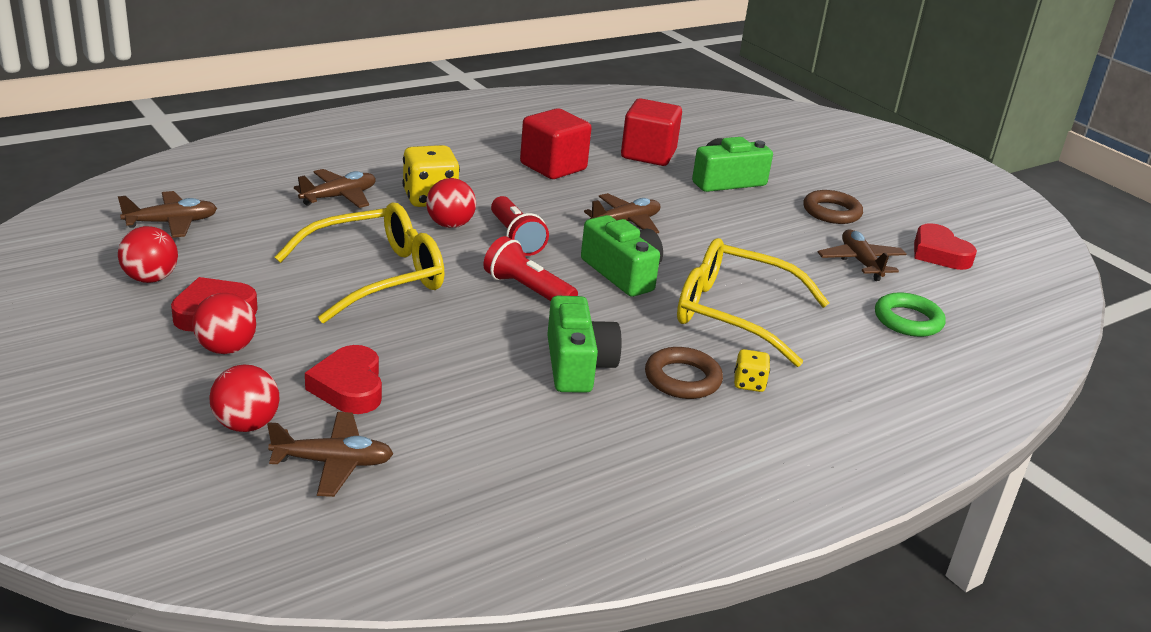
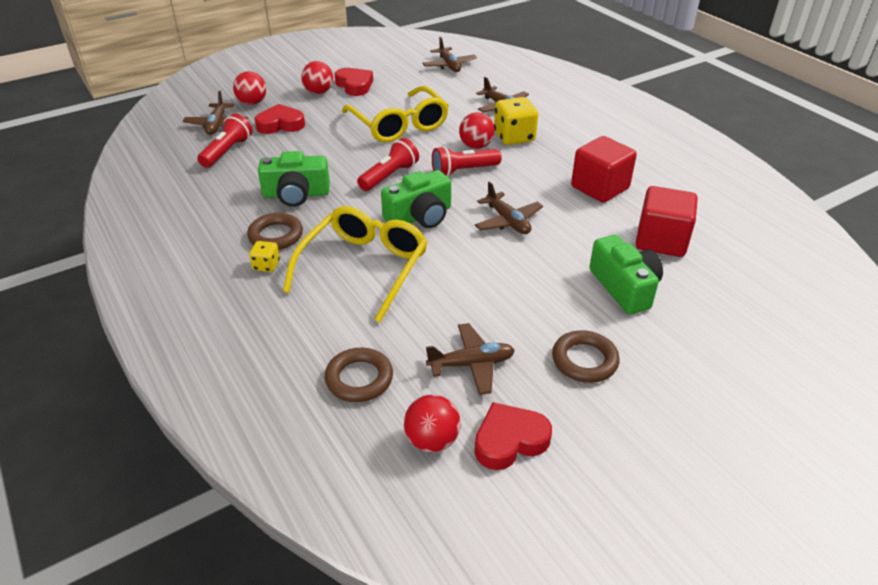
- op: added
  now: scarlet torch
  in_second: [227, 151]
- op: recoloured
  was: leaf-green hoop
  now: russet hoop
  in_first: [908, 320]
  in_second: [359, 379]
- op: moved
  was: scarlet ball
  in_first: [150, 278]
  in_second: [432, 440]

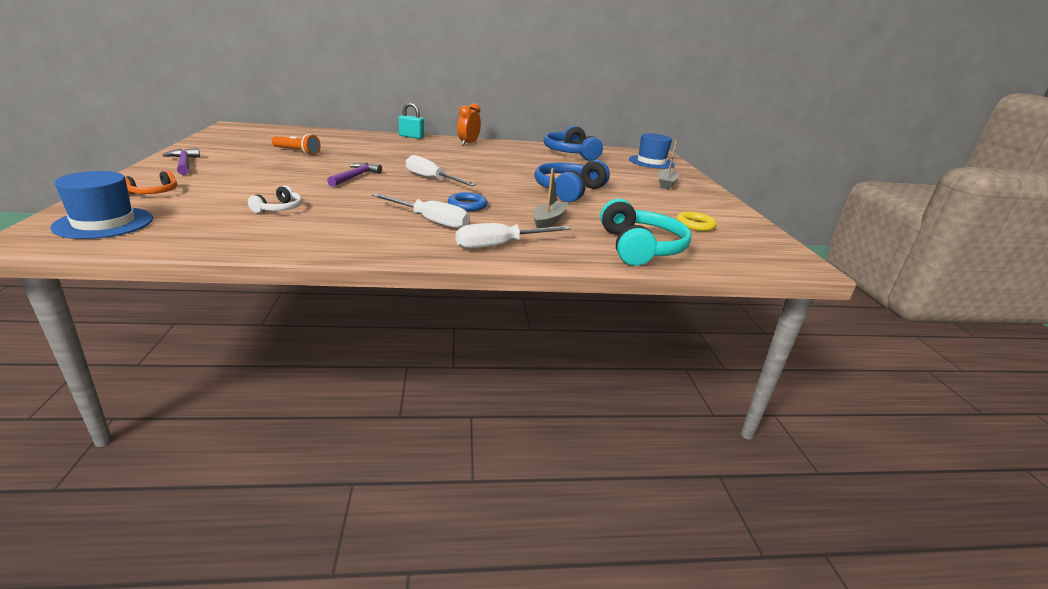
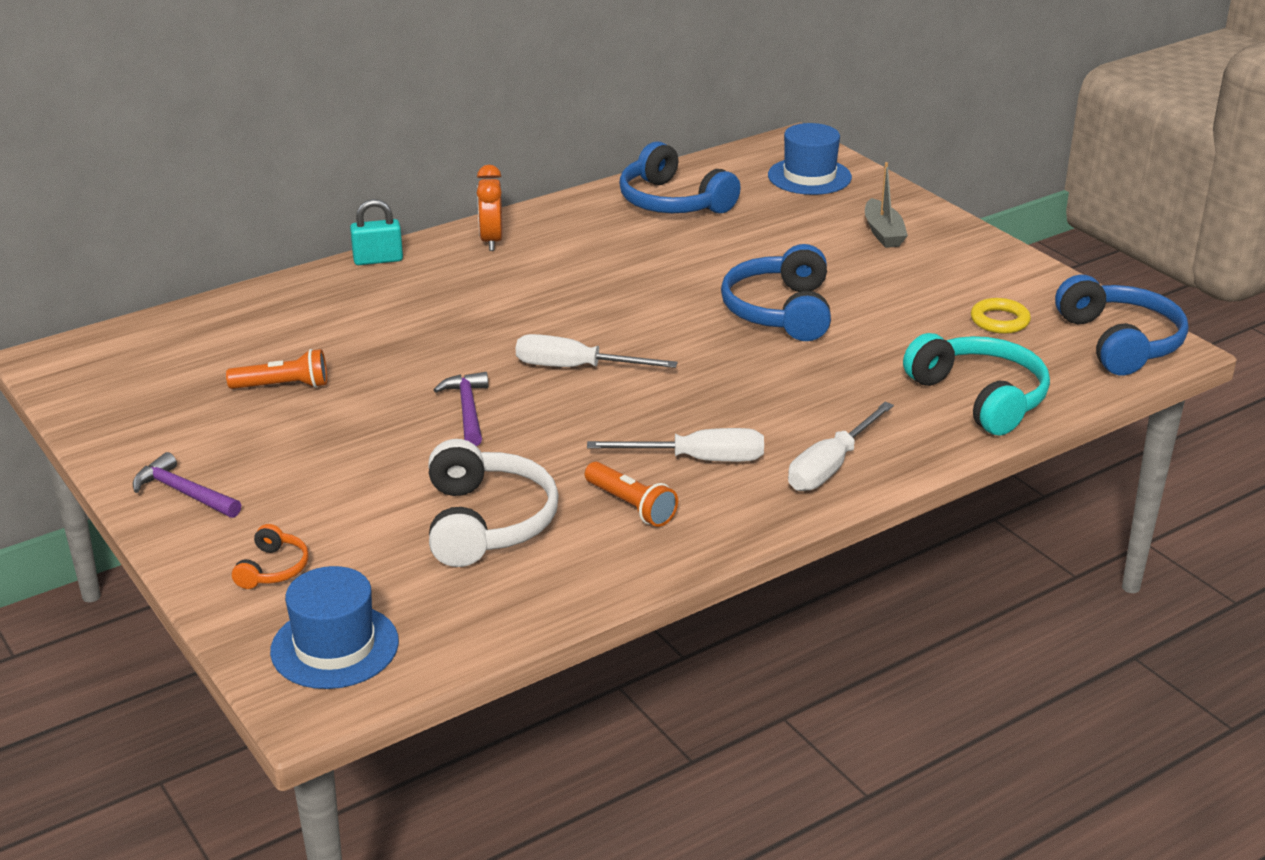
- op: resized
  was: pure white headset
  in_first: [279, 208]
  in_second: [486, 522]
  ratio: 2.06
- op: added
  now: orange-coloured torch
  in_second: [631, 506]
- op: added
  now: blue headset
  in_second: [1119, 342]
- op: removed
  was: blue hoop
  in_first: [467, 205]
- op: removed
  was: ash-grey sailboat
  in_first: [548, 221]

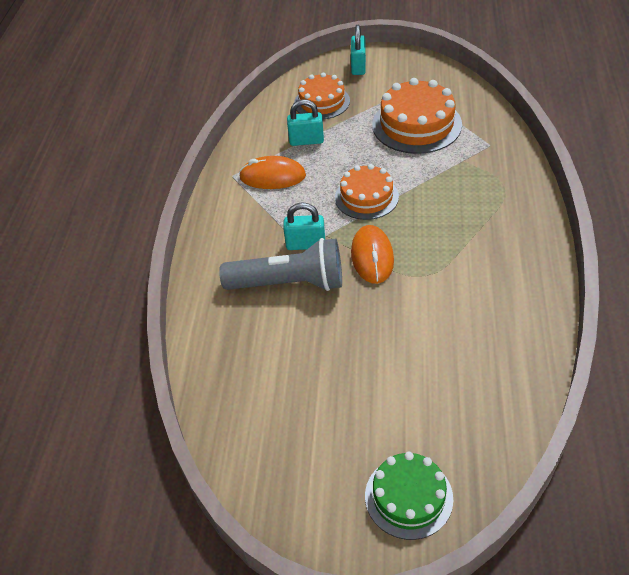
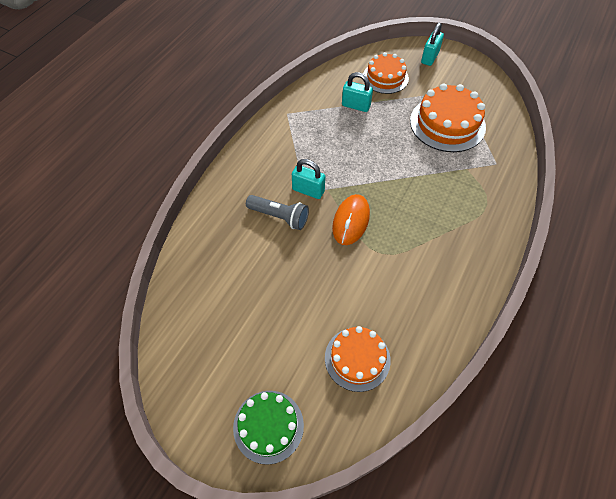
- op: resized
  was: ash-grey torch
  in_first: [289, 283]
  in_second: [279, 217]
  ratio: 0.65
- op: moved
  was: orange-coloured gateau
  in_first: [366, 197]
  in_second: [357, 358]
- op: removed
  was: orange-coloured PC mouse
  in_first: [272, 177]

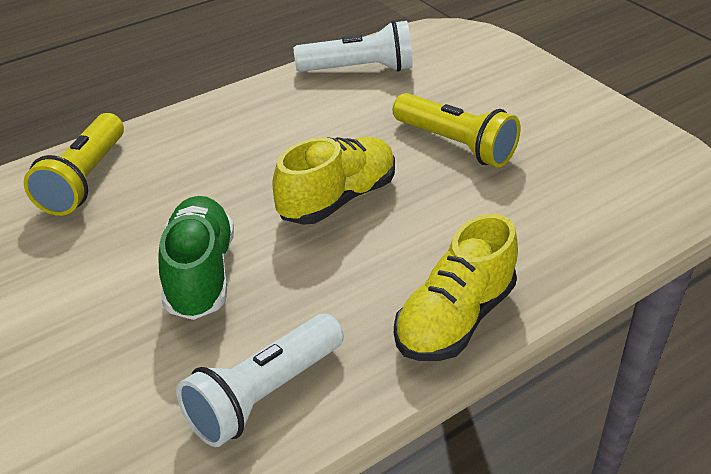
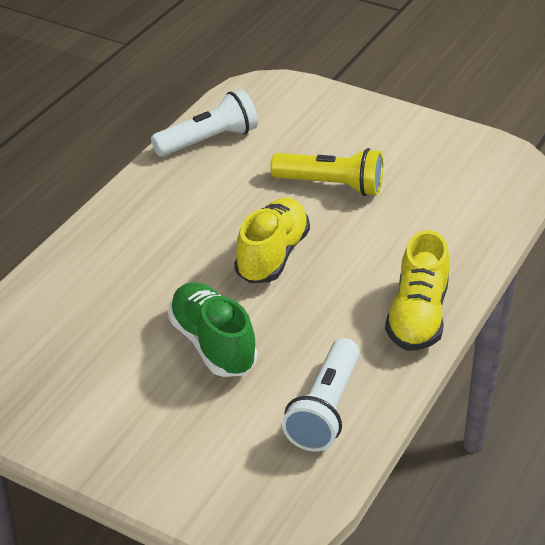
- op: removed
  was: bright yellow torch
  in_first: [84, 180]

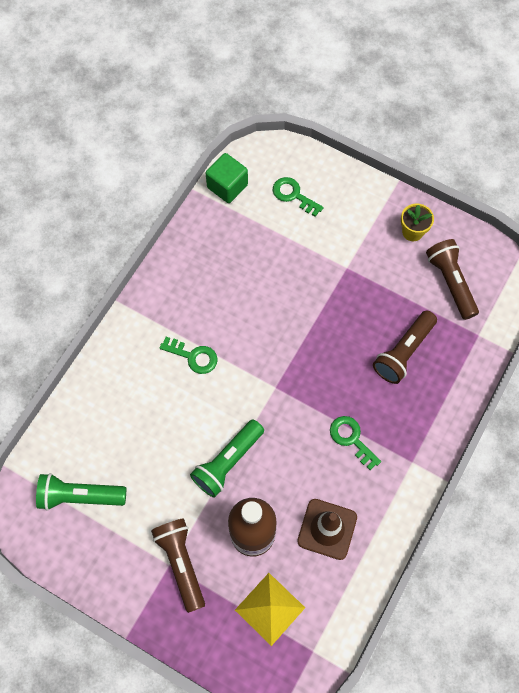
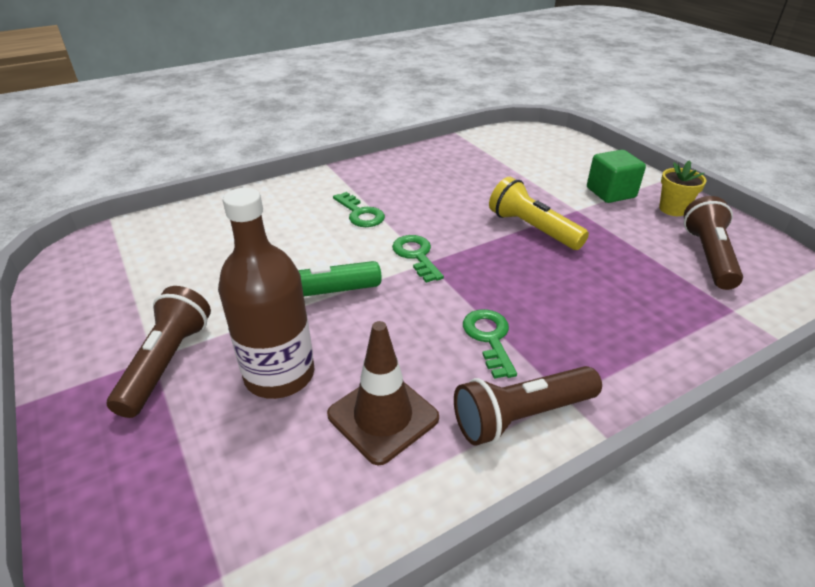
- op: moved
  was: leaf-green door key
  in_first: [293, 195]
  in_second: [416, 255]
- op: moved
  was: russet torch
  in_first: [403, 352]
  in_second: [521, 416]
- op: added
  now: bright yellow torch
  in_second: [532, 228]
- op: moved
  was: leaf-green block
  in_first: [227, 186]
  in_second: [610, 193]
- op: removed
  was: leaf-green torch
  in_first: [80, 496]
- op: removed
  was: bright yellow pyramid
  in_first: [270, 608]

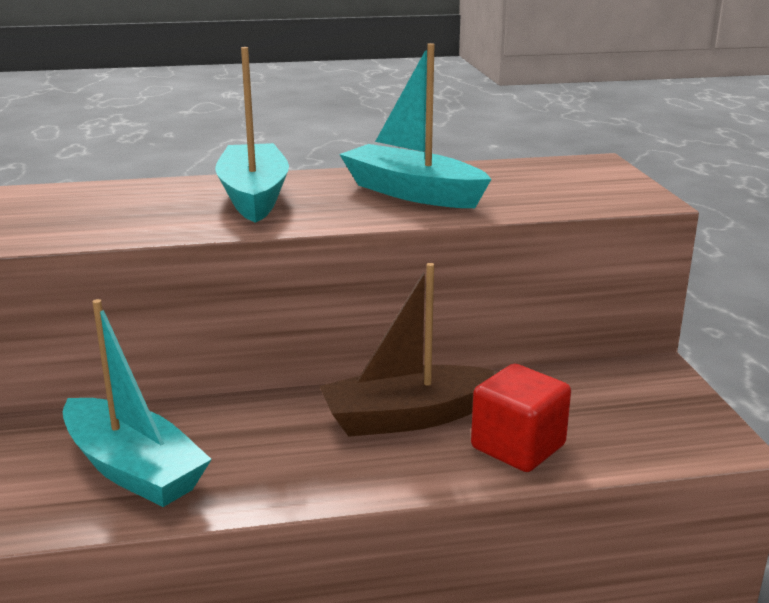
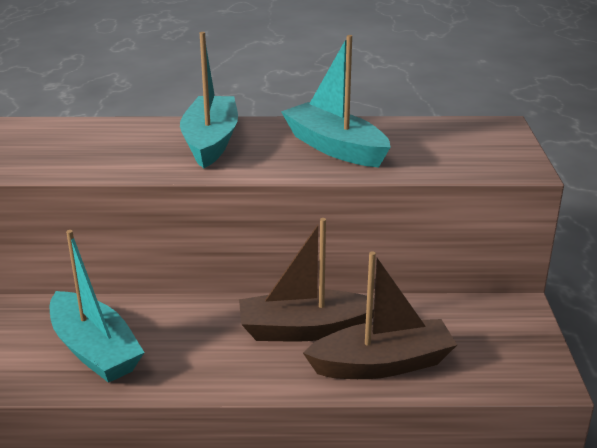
- op: replaced
  was: scarlet block
  now: russet sailboat
  in_first: [518, 447]
  in_second: [382, 364]

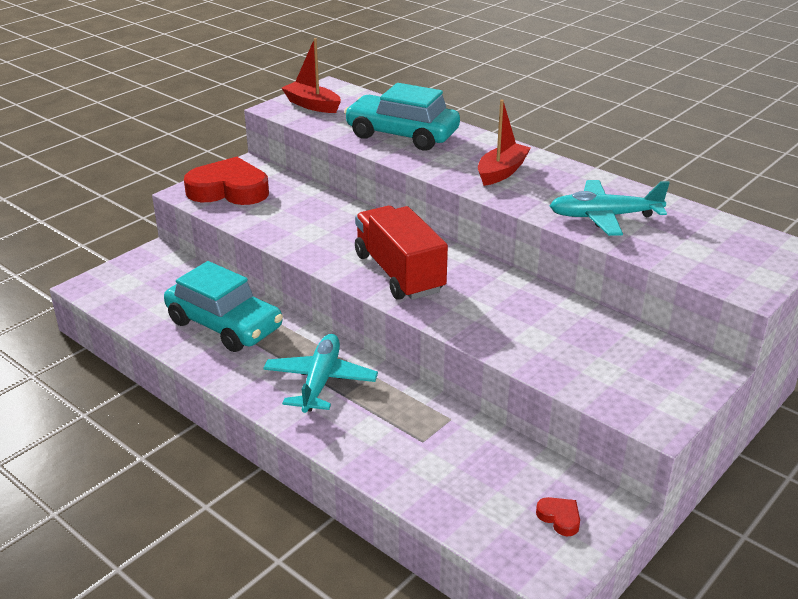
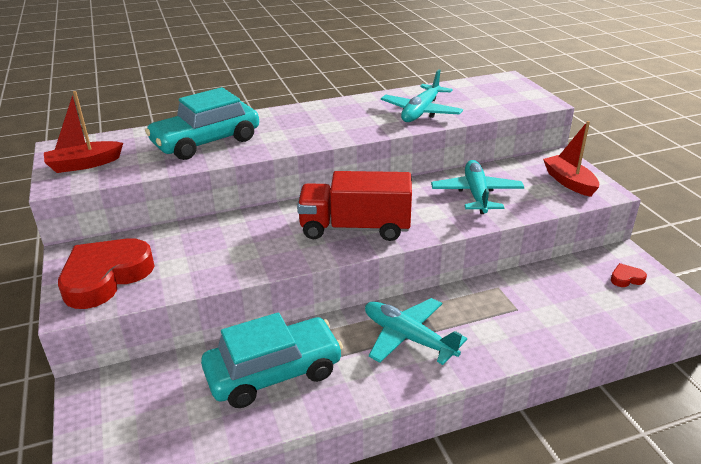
- op: added
  now: teal plane
  in_second: [476, 194]
- op: moved
  was: scarlet sailboat
  in_first: [501, 172]
  in_second: [569, 182]

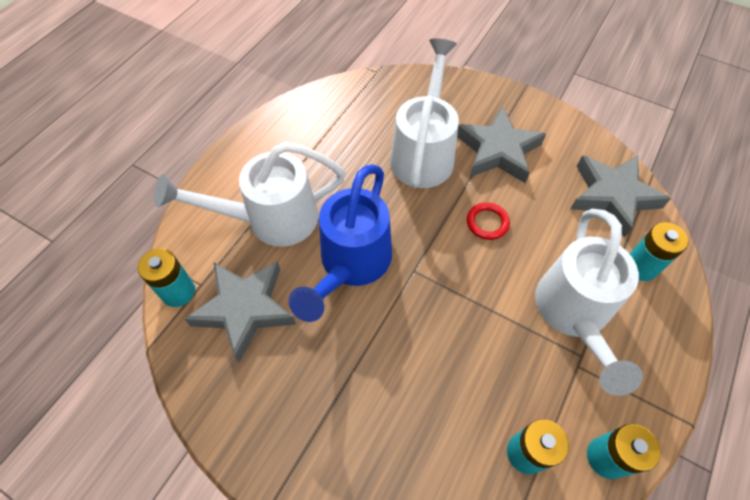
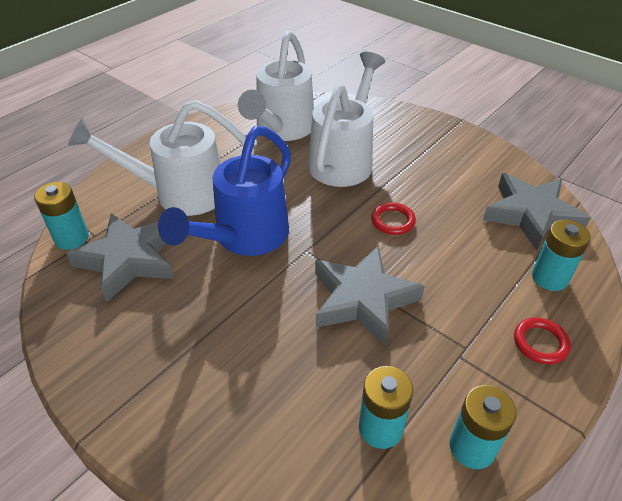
- op: moved
  was: pure white watering pot
  in_first: [573, 314]
  in_second: [282, 130]
- op: moved
  was: ash-grey five-pointed star
  in_first: [498, 151]
  in_second: [363, 299]
- op: added
  now: scarlet hoop
  in_second: [540, 343]

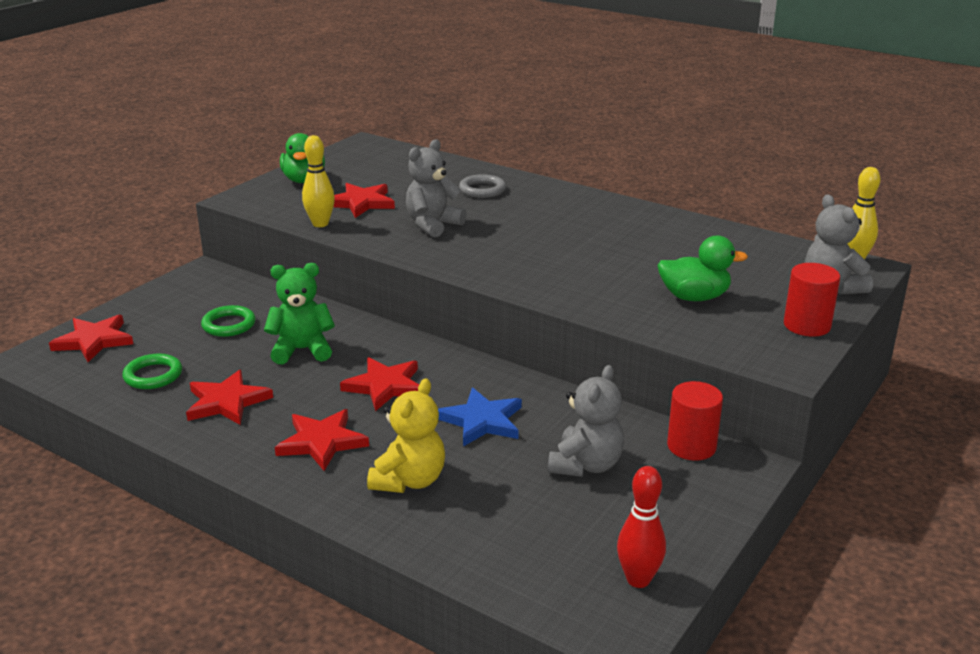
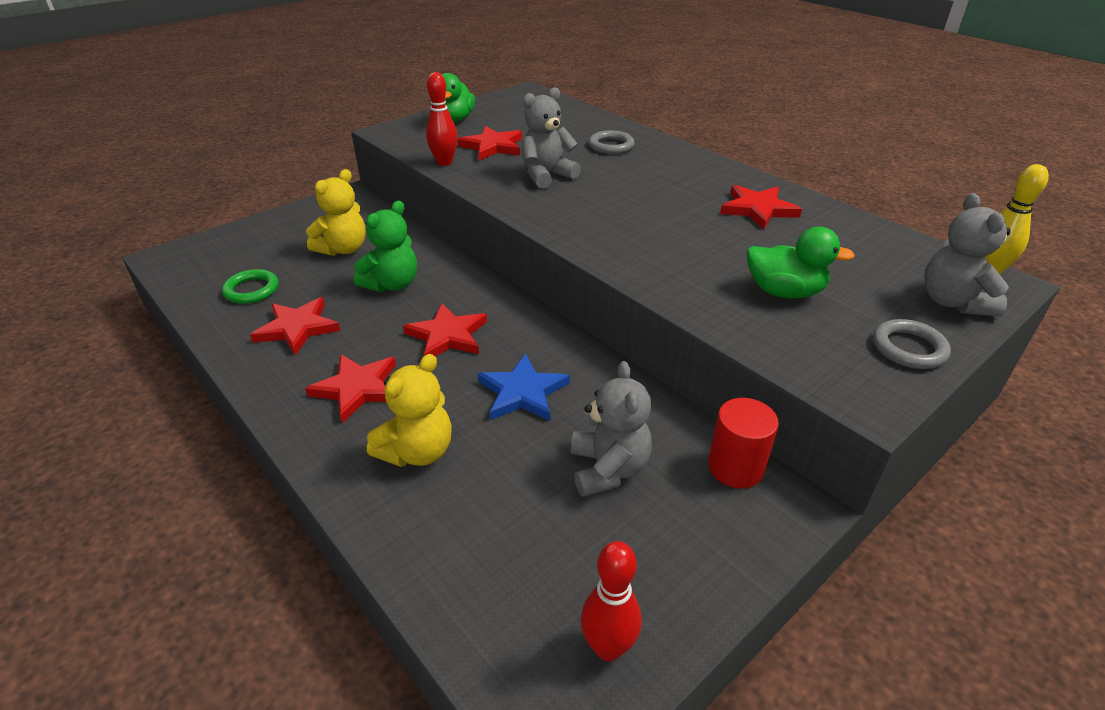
- op: replaced
  was: leaf-green hoop
  now: bright yellow teddy bear
  in_first: [229, 325]
  in_second: [343, 249]
- op: turned
  was: leaf-green teddy bear
  in_first: [302, 350]
  in_second: [392, 284]
  clockwise: 120
- op: recoloured
  was: bright yellow skittle
  now: scarlet skittle
  in_first: [320, 224]
  in_second: [444, 162]
- op: turned
  was: ash-grey teddy bear
  in_first: [586, 465]
  in_second: [608, 469]
  clockwise: -45
- op: moved
  was: scarlet five-pointed star
  in_first: [94, 341]
  in_second: [758, 209]
- op: replaced
  was: scarlet cylinder
  now: ash-grey hoop
  in_first: [807, 325]
  in_second: [909, 348]

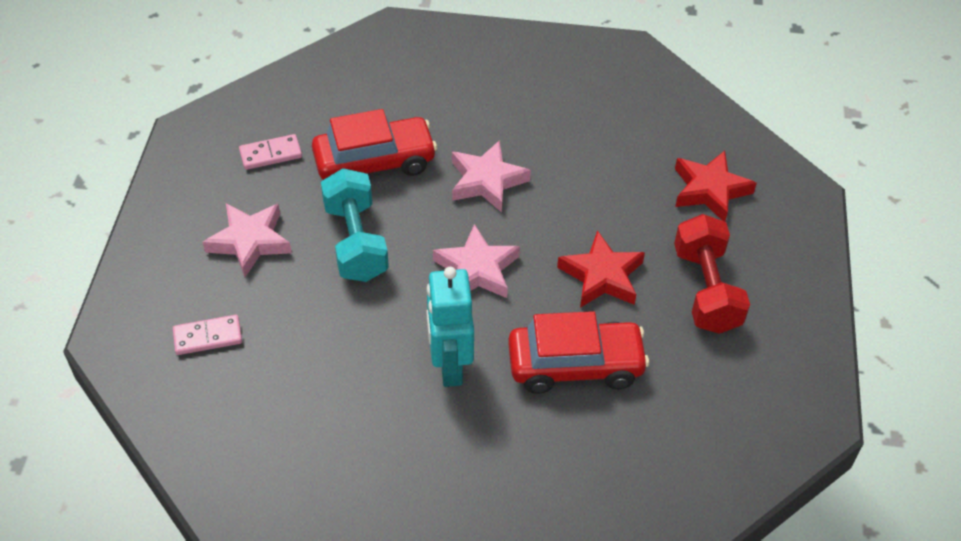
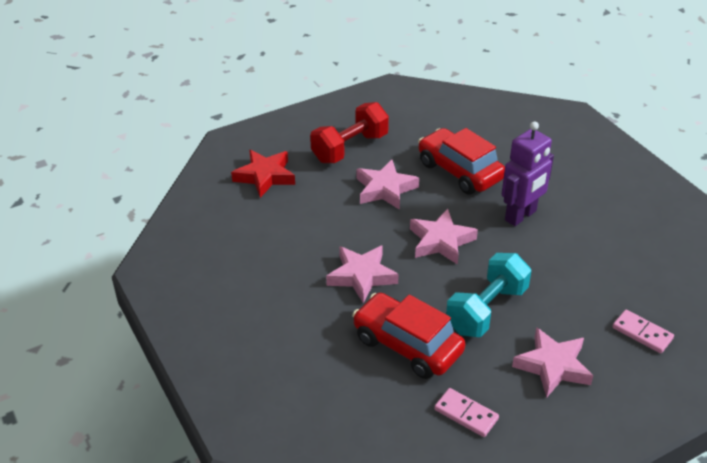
- op: recoloured
  was: scarlet five-pointed star
  now: rosy five-pointed star
  in_first: [602, 276]
  in_second: [385, 189]
- op: recoloured
  was: teal toy robot
  now: royal purple toy robot
  in_first: [449, 366]
  in_second: [521, 216]

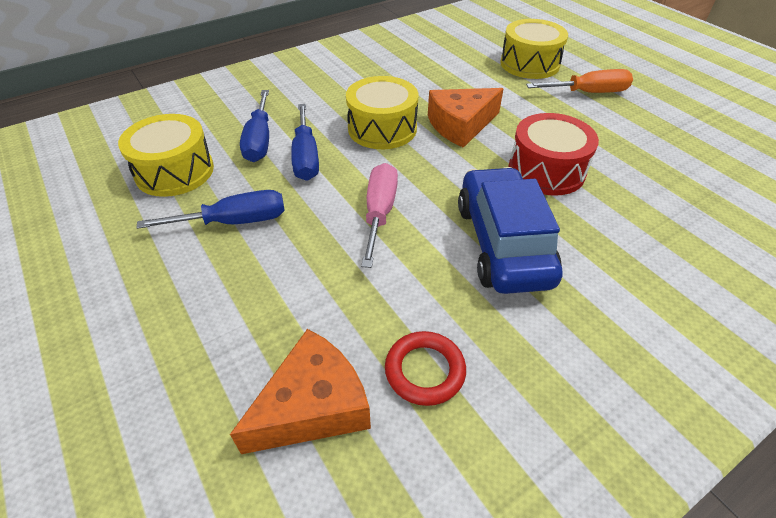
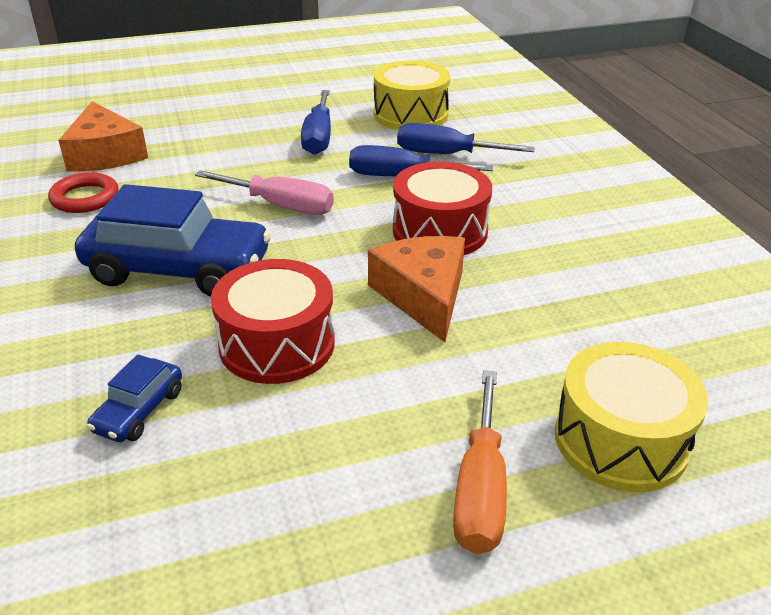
- op: added
  now: blue toy car
  in_second: [139, 411]
- op: recoloured
  was: bright yellow snare drum
  now: scarlet snare drum
  in_first: [382, 129]
  in_second: [440, 231]

